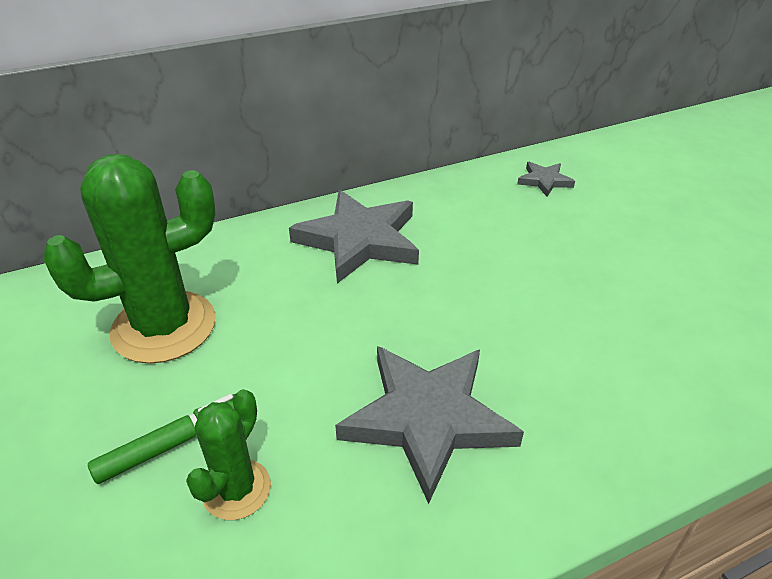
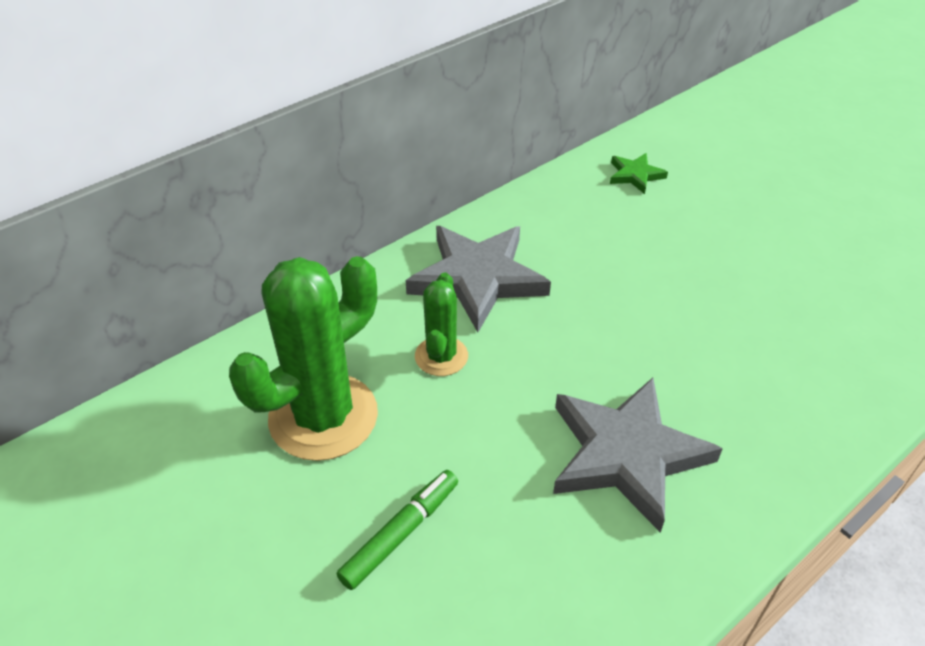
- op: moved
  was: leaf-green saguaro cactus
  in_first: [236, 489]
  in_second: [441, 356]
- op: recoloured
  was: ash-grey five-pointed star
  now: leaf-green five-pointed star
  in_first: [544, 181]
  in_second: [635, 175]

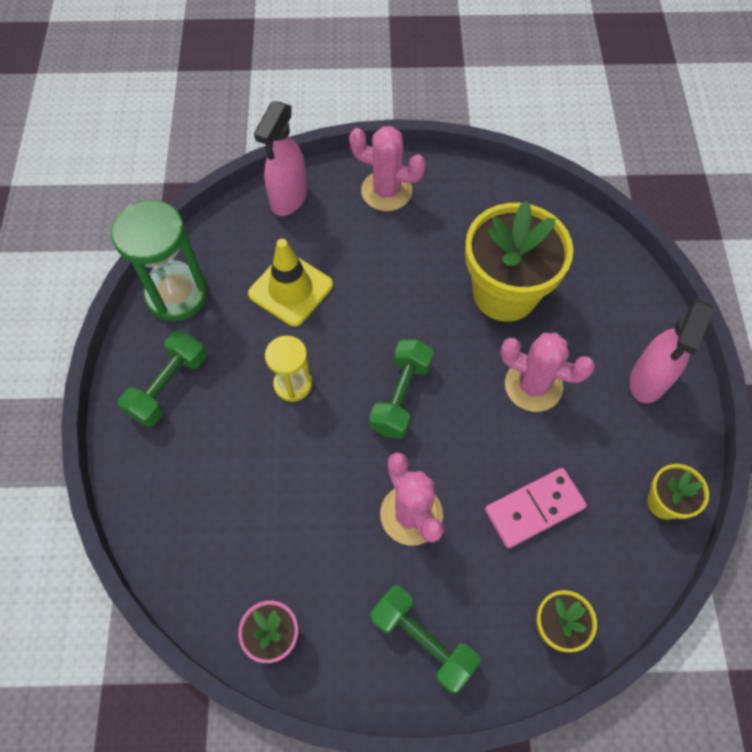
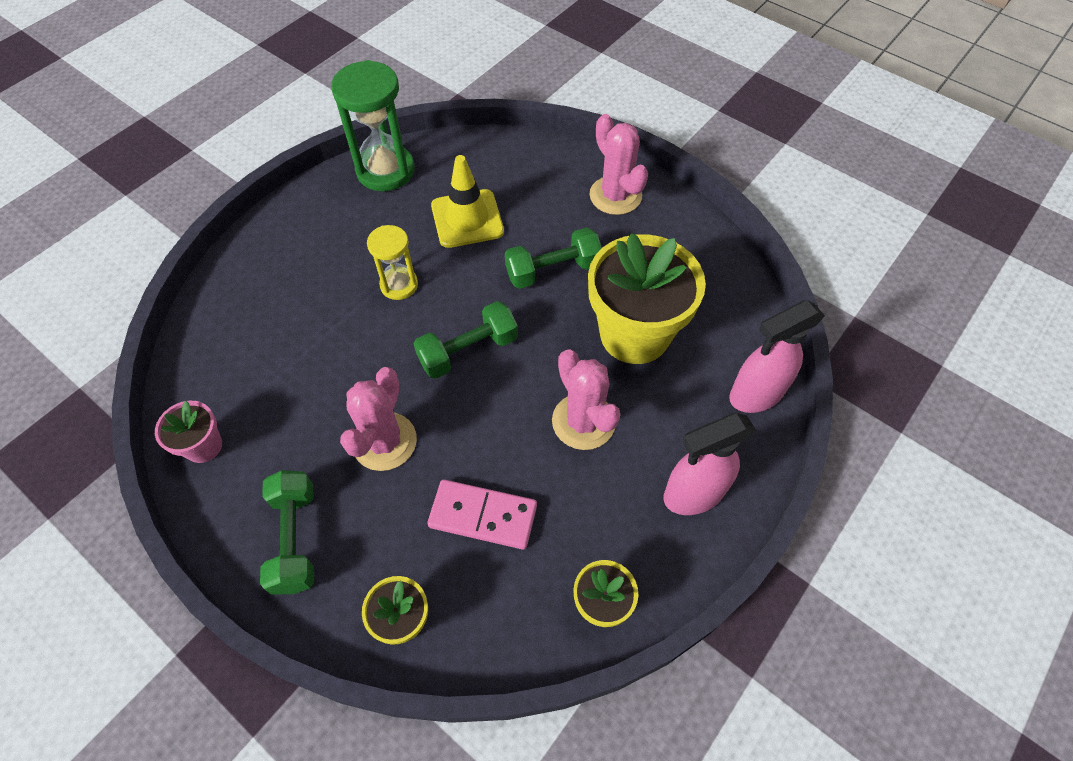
- op: moved
  was: leaf-green free weight
  in_first: [169, 386]
  in_second: [553, 270]
- op: moved
  was: rosy spray bottle
  in_first: [288, 199]
  in_second: [755, 395]

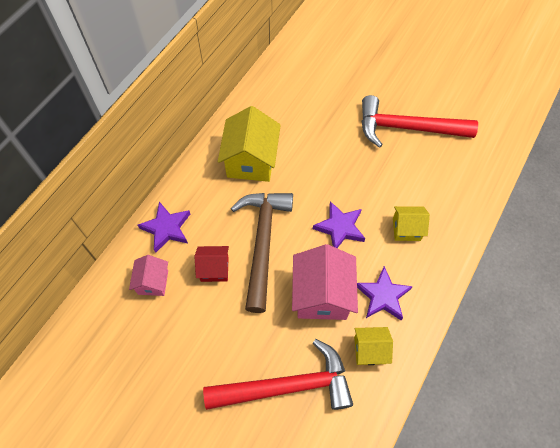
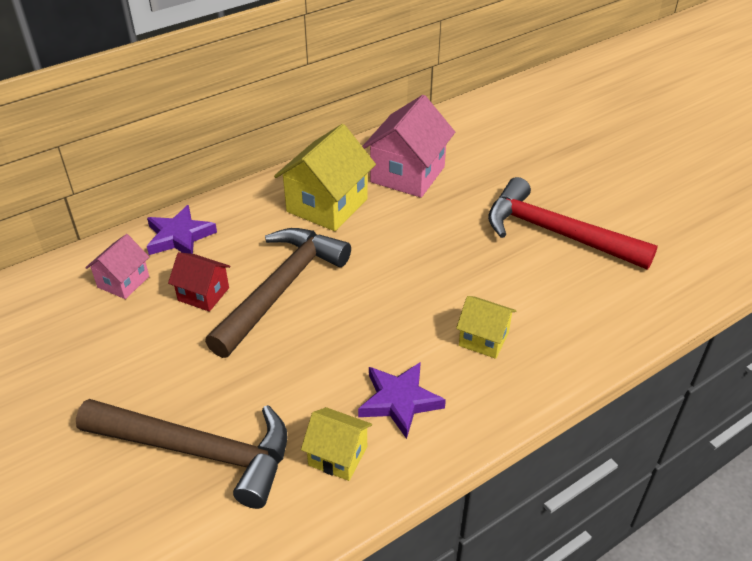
- op: recoloured
  was: scarlet carpenter's hammer
  now: russet carpenter's hammer
  in_first: [287, 386]
  in_second: [198, 451]
- op: moved
  was: rosy house
  in_first: [322, 295]
  in_second: [407, 174]
- op: removed
  was: royal purple five-pointed star
  in_first: [340, 228]

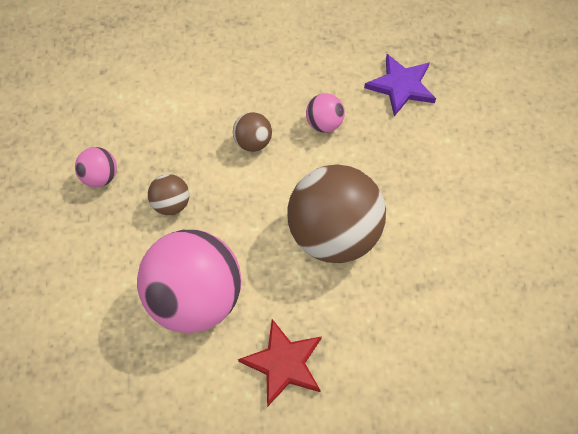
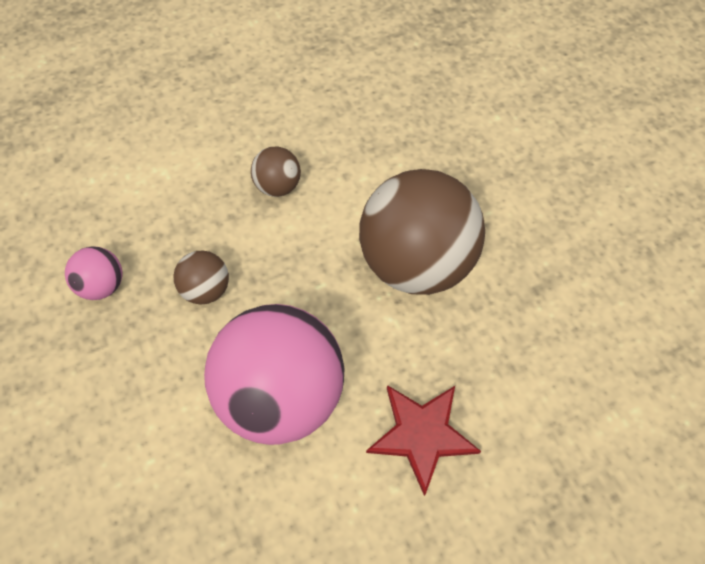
- op: removed
  was: rosy ball
  in_first: [324, 123]
- op: removed
  was: royal purple five-pointed star
  in_first: [401, 86]

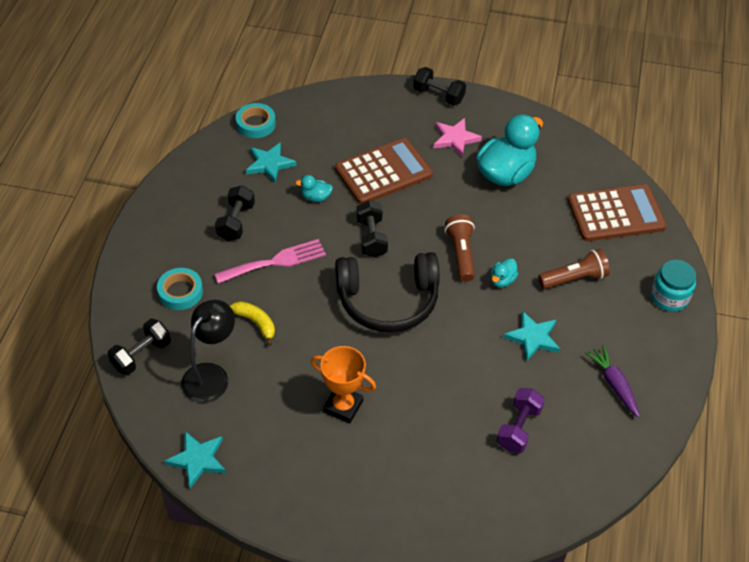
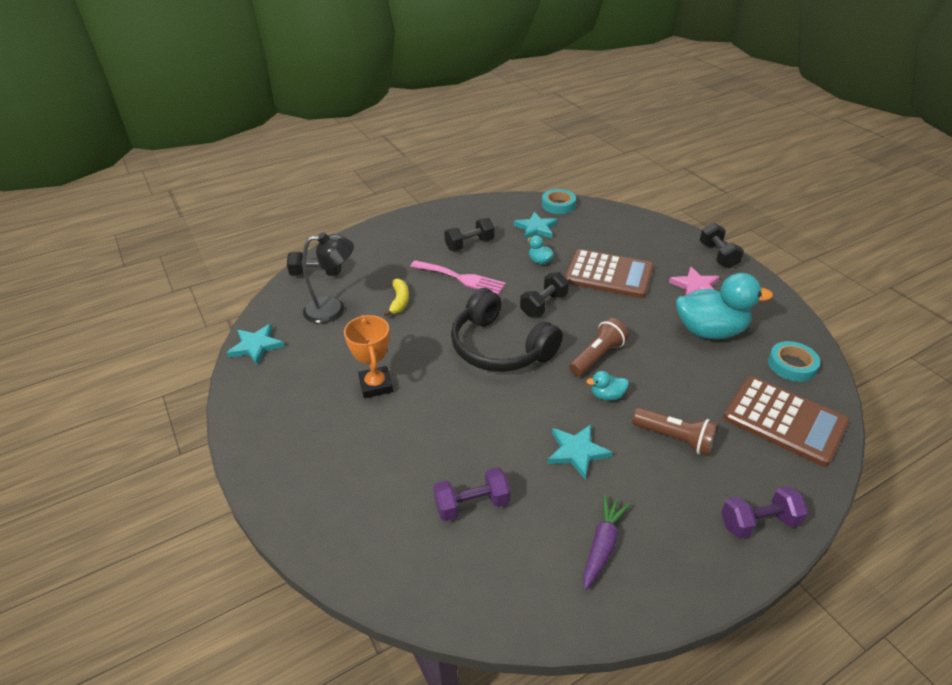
- op: replaced
  was: teal preserve jar
  now: royal purple free weight
  in_first: [669, 297]
  in_second: [758, 522]
- op: moved
  was: teal roll of tape
  in_first: [180, 292]
  in_second: [791, 365]

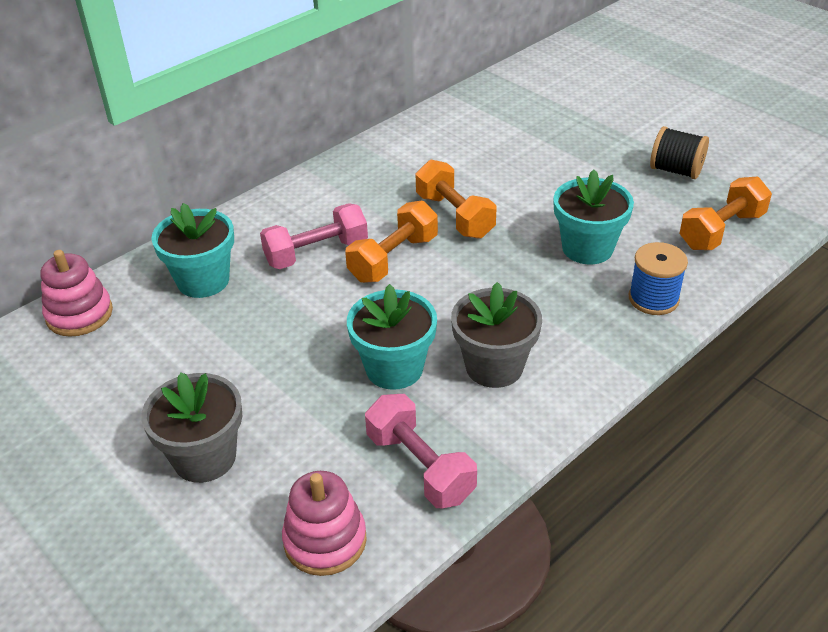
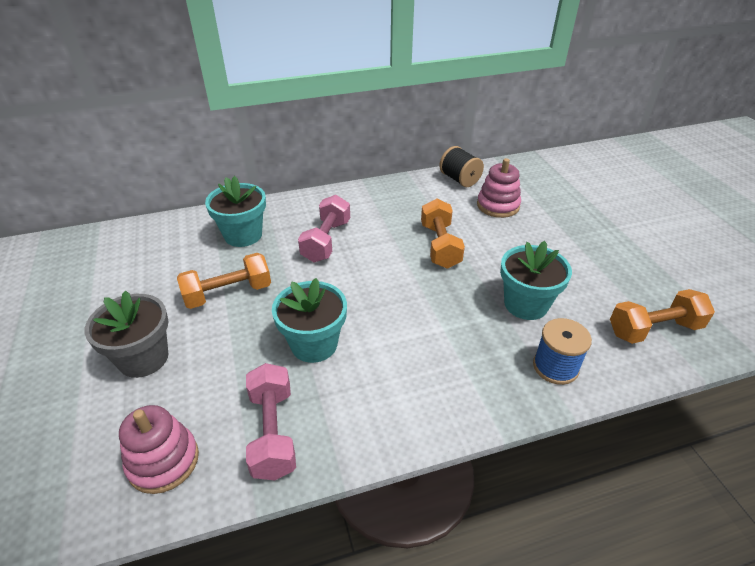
- op: moved
  was: orange-coloured free weight
  in_first: [393, 259]
  in_second: [228, 293]
- op: turned
  was: rosy free weight
  in_first: [316, 253]
  in_second: [326, 241]
  clockwise: -75
- op: moved
  was: jet-black reel of thread
  in_first: [676, 170]
  in_second: [459, 179]
- op: moved
  was: rosy stacking toy
  in_first: [79, 314]
  in_second: [498, 205]
- op: removed
  was: ash-grey flower pot
  in_first: [494, 367]

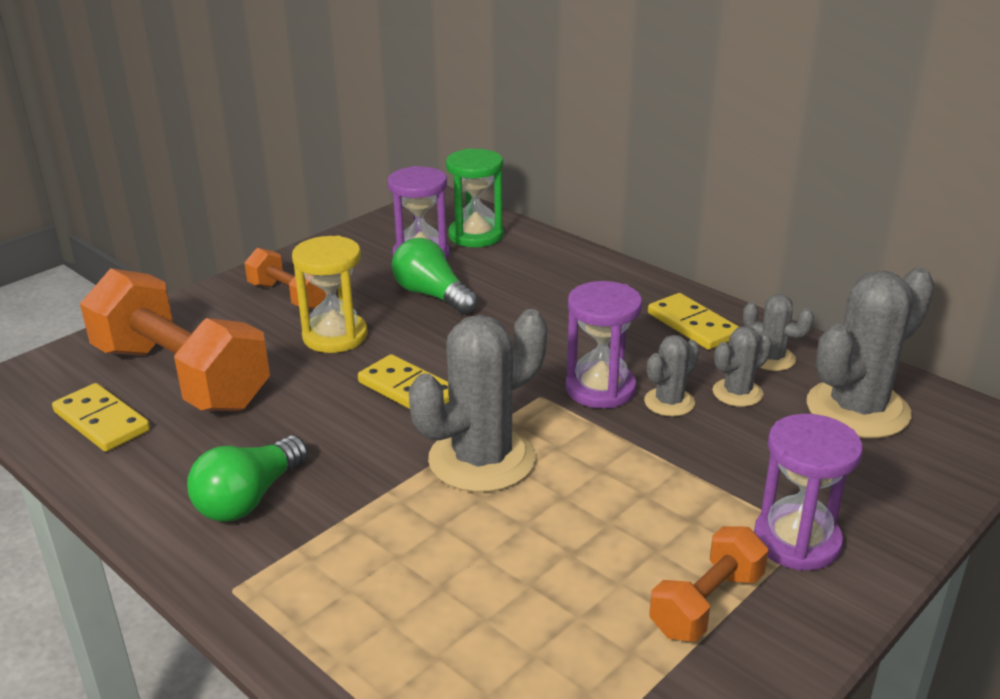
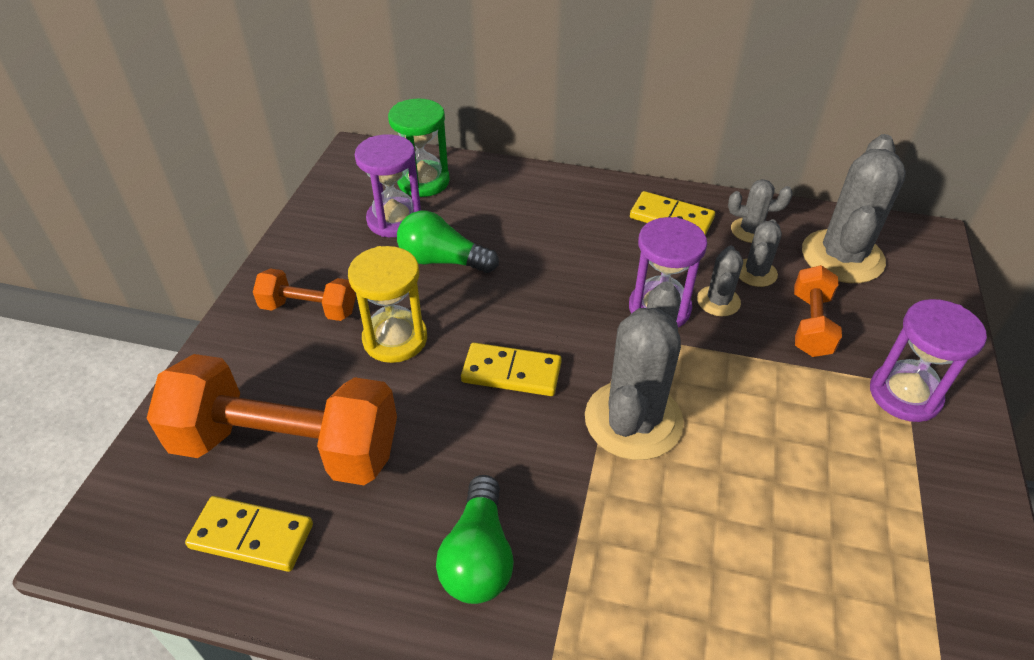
- op: moved
  was: orange-coloured free weight
  in_first: [706, 604]
  in_second: [810, 325]

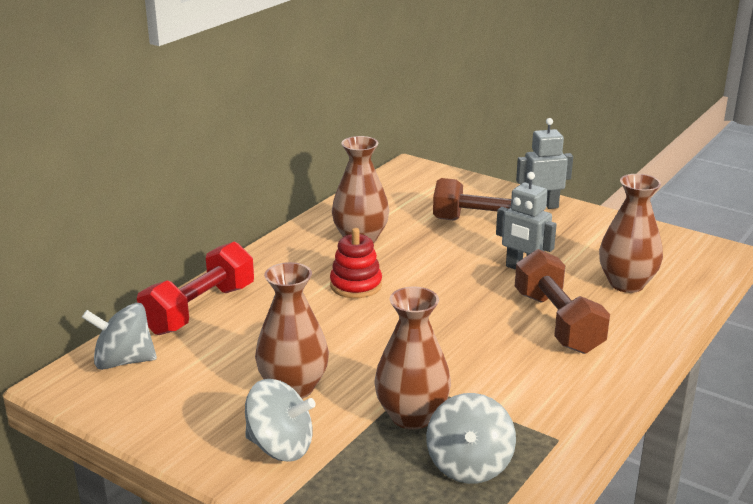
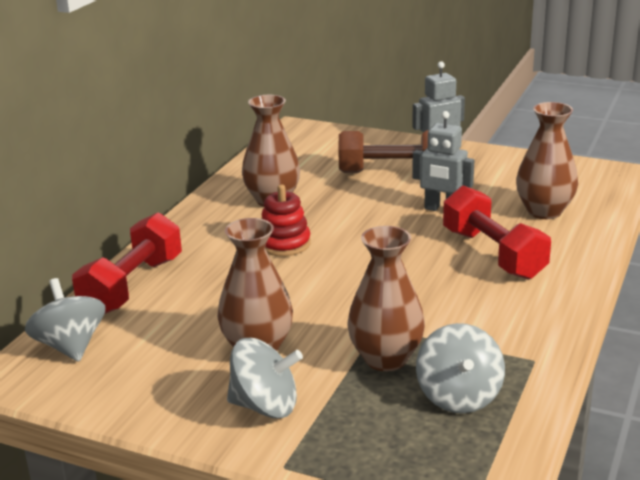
- op: turned
  was: ash-grey toy top
  in_first: [123, 361]
  in_second: [70, 346]
  clockwise: 75
- op: recoloured
  was: russet free weight
  now: scarlet free weight
  in_first: [557, 322]
  in_second: [493, 254]

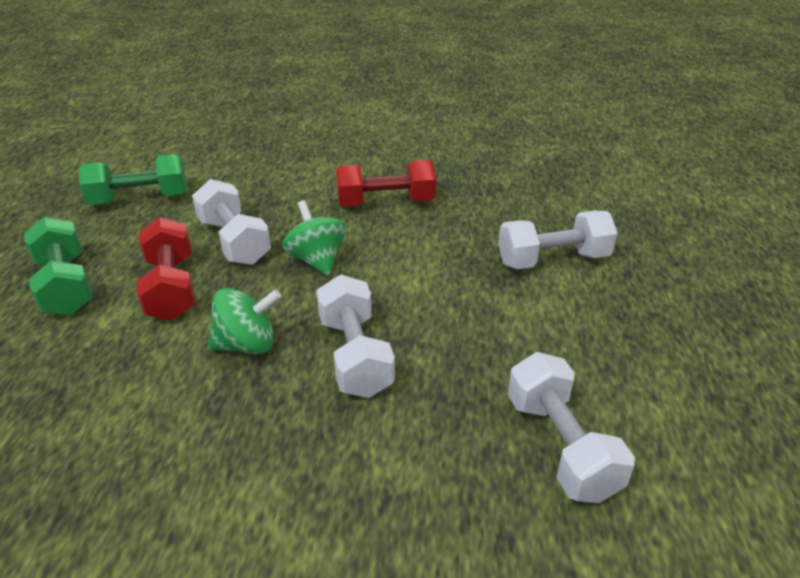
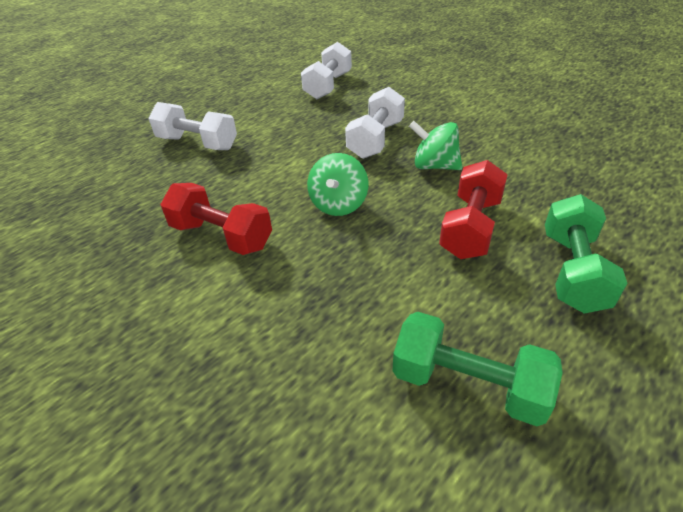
- op: removed
  was: pure white free weight
  in_first: [234, 241]

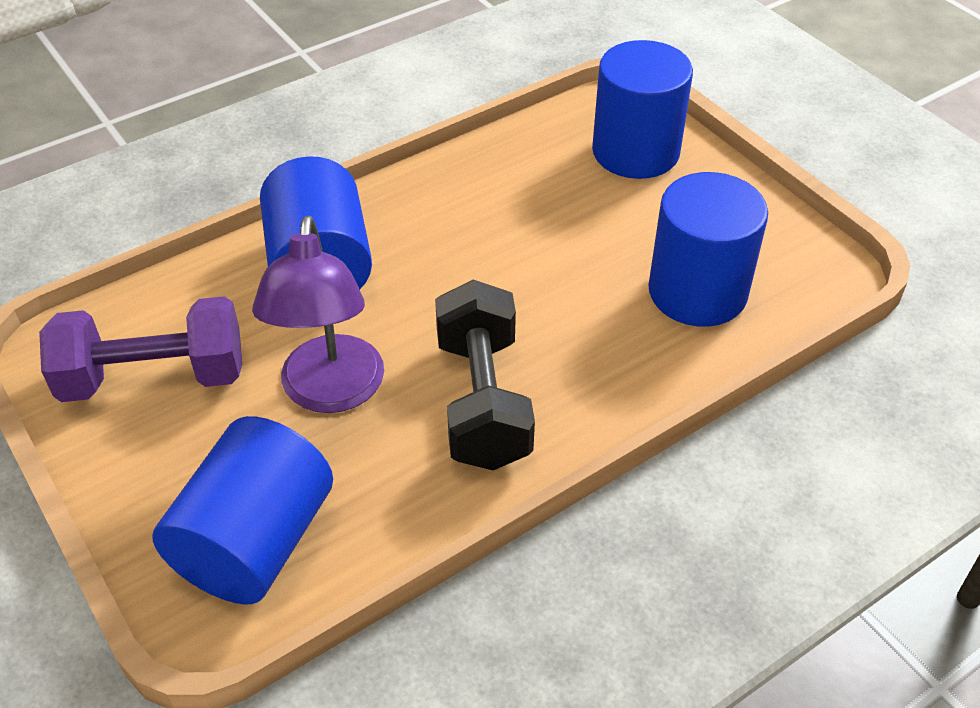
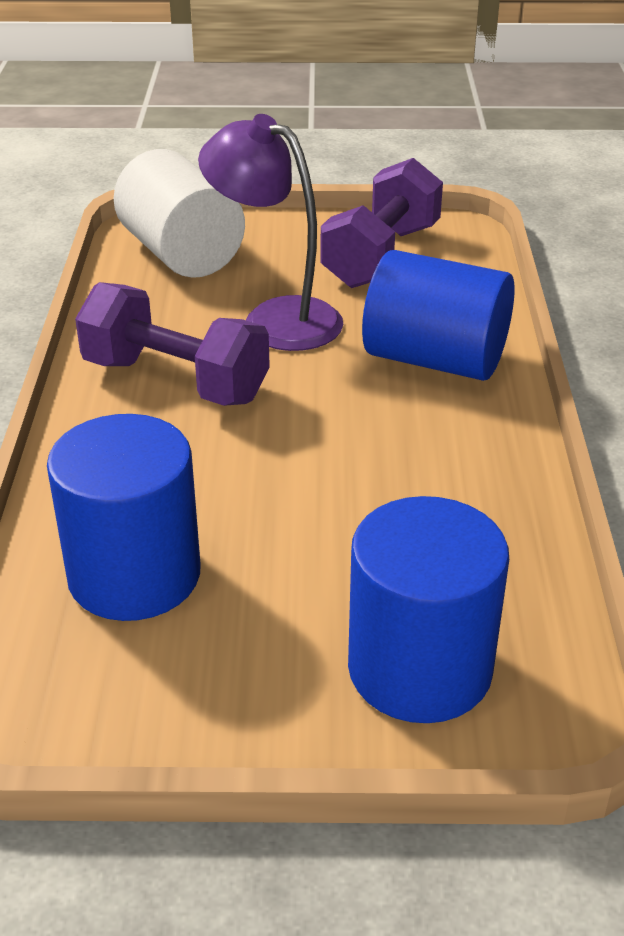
- op: recoloured
  was: jet-black free weight
  now: royal purple free weight
  in_first: [483, 401]
  in_second: [175, 381]
- op: recoloured
  was: blue cylinder
  now: pure white cylinder
  in_first: [255, 542]
  in_second: [181, 254]

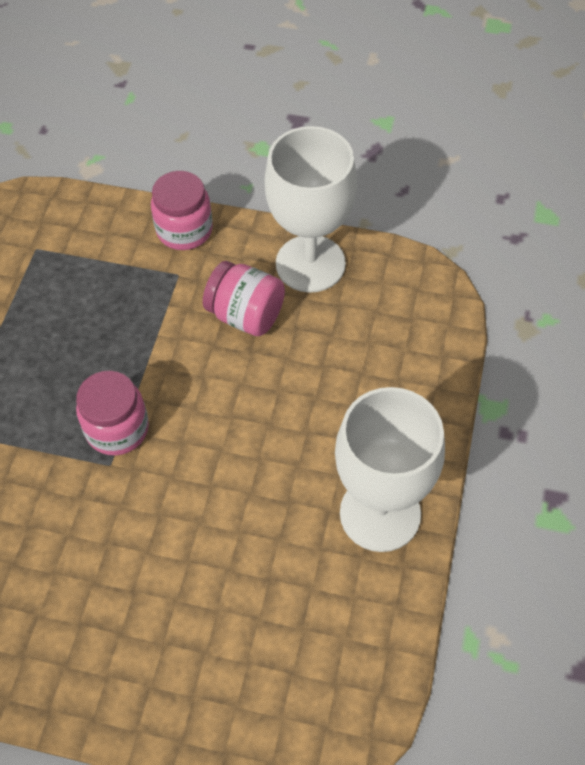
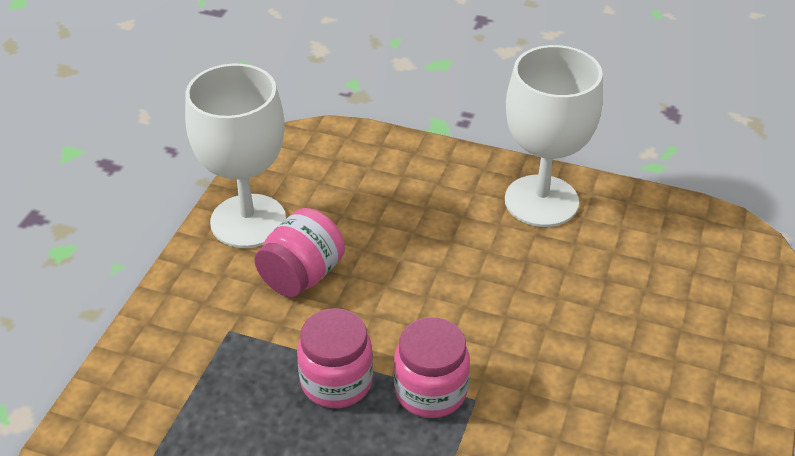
- op: moved
  was: rosy preserve jar
  in_first: [184, 230]
  in_second: [336, 382]

